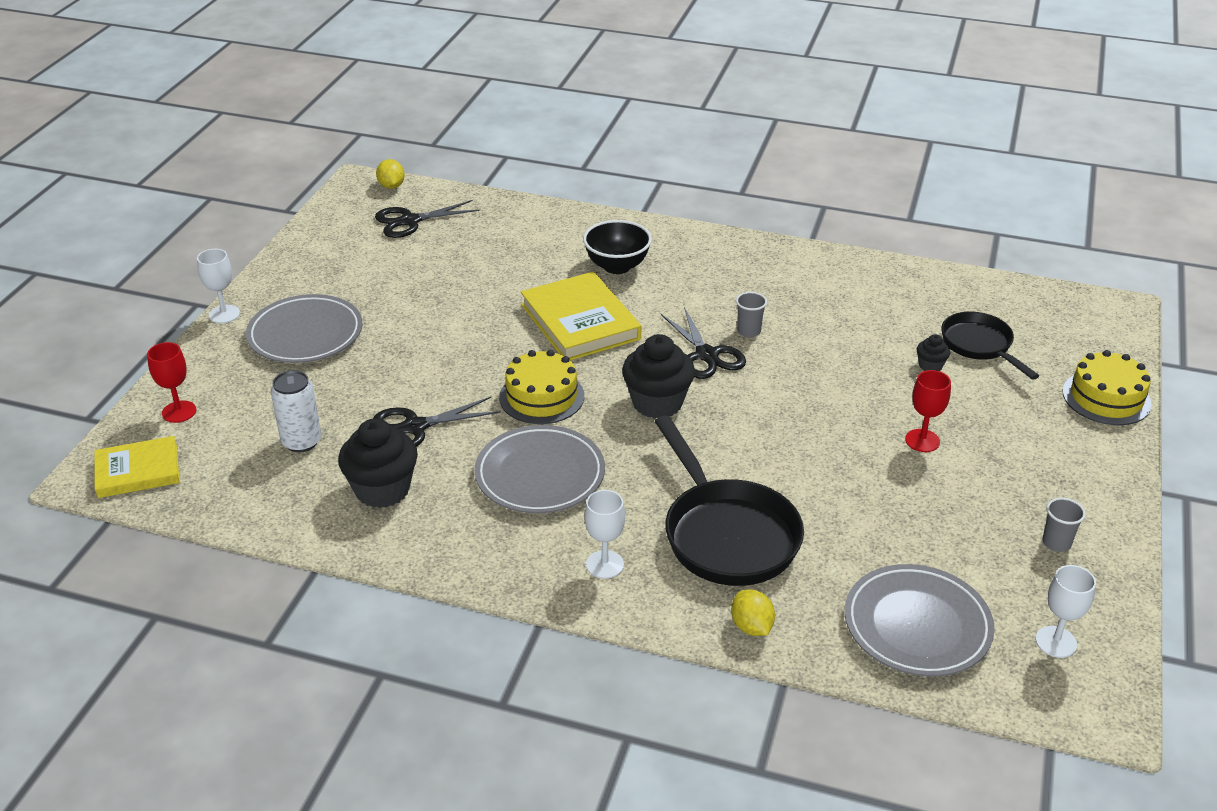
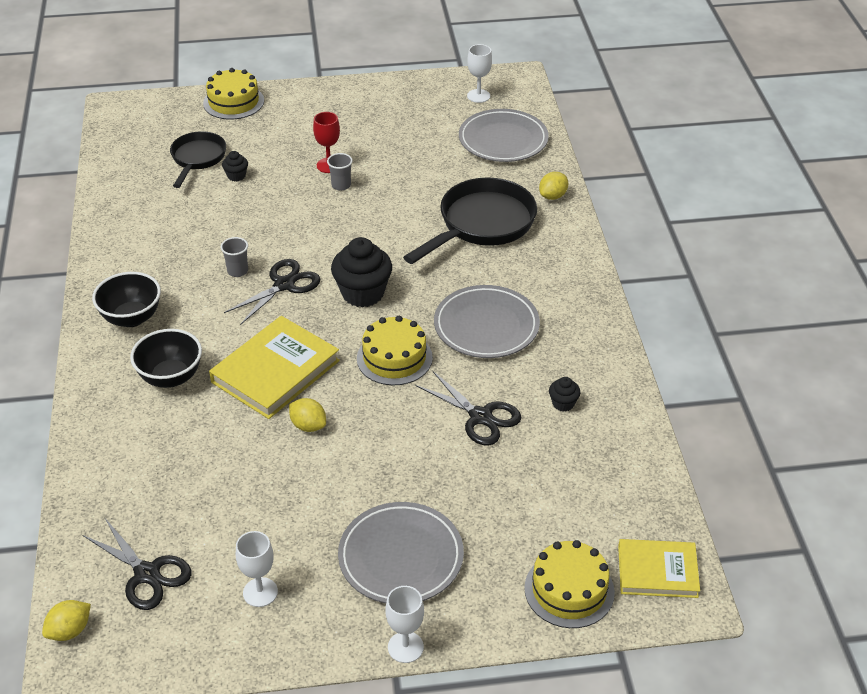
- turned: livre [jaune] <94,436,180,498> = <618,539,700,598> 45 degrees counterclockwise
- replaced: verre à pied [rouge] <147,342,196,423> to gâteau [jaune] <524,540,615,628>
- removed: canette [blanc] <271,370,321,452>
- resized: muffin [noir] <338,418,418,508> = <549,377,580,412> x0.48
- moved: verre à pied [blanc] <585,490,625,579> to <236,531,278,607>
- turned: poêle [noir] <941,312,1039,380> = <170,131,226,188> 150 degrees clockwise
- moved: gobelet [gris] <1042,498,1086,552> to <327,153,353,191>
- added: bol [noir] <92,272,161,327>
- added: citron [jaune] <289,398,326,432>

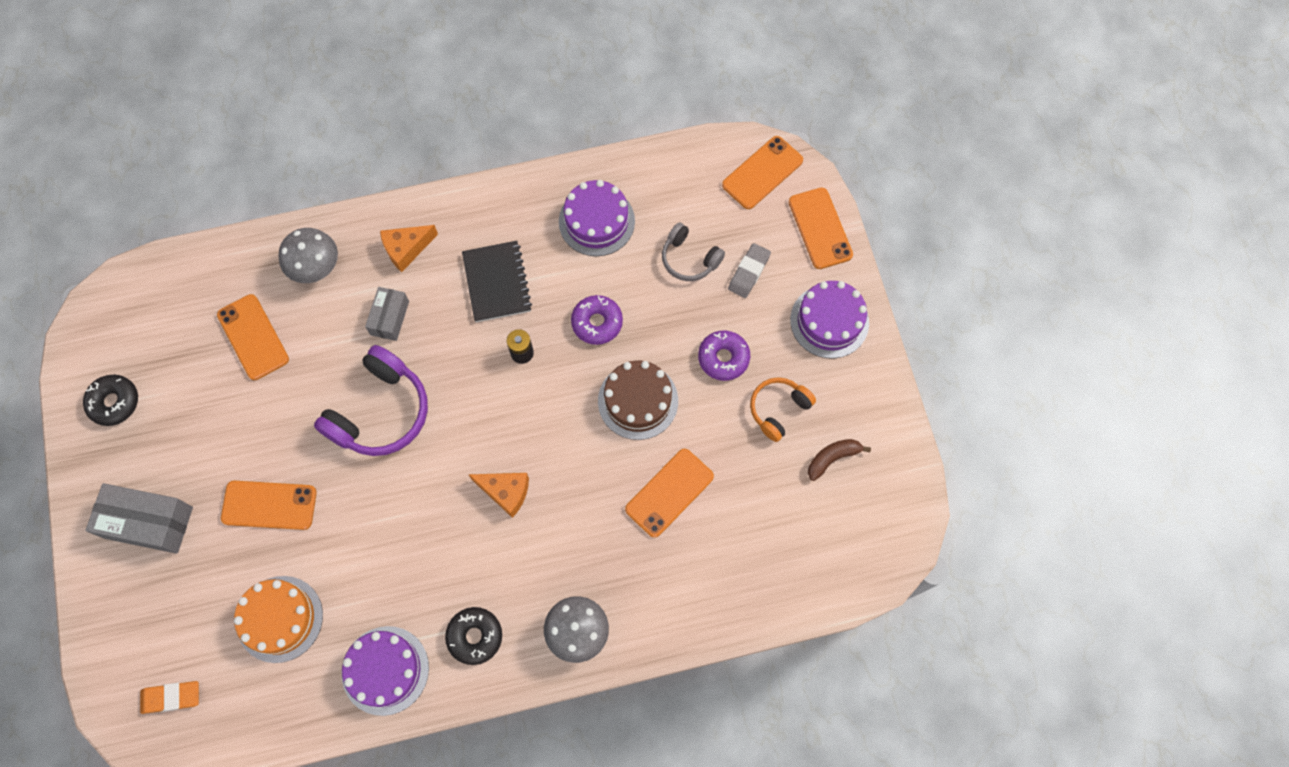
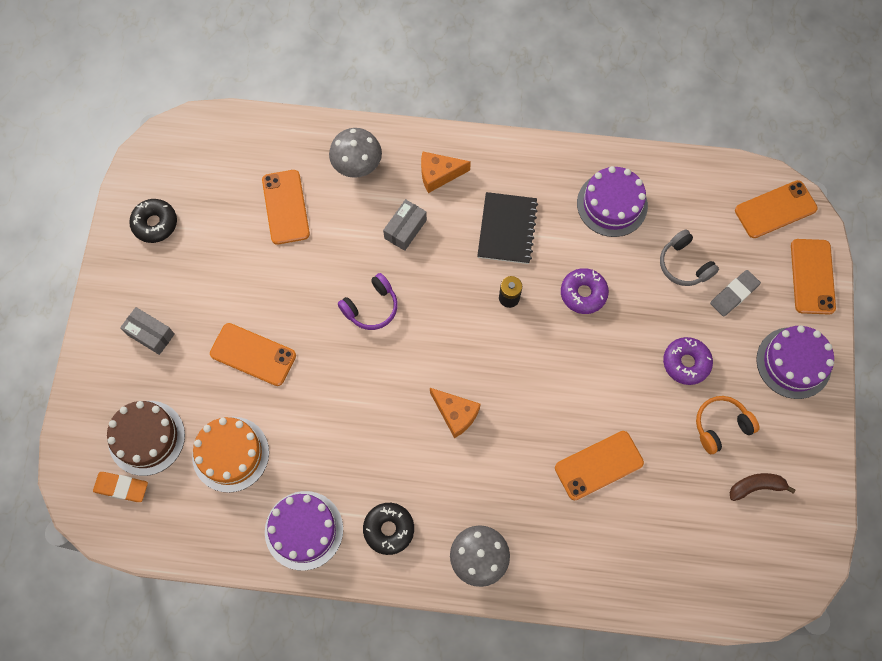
- resized: boîte [gris] <85,483,193,554> = <120,307,175,355> x0.61
- resized: casque audio [violet] <314,345,428,456> = <338,273,398,330> x0.59
- moved: gâteau [marron] <598,360,678,440> to <107,401,185,476>

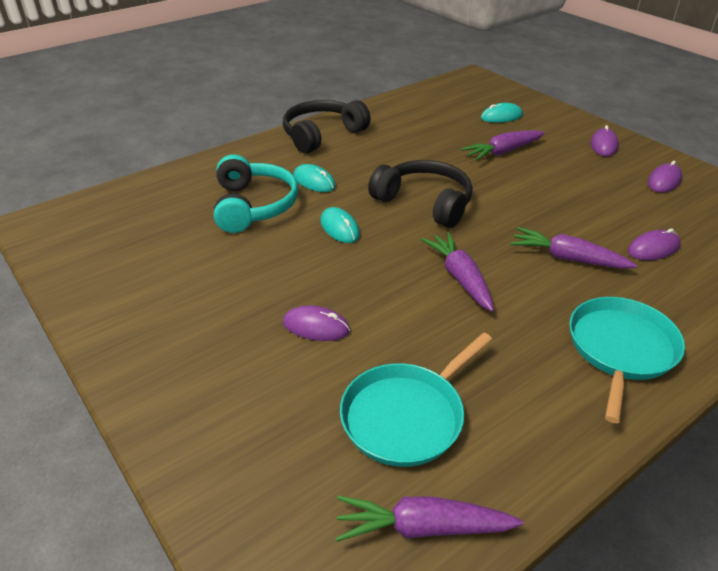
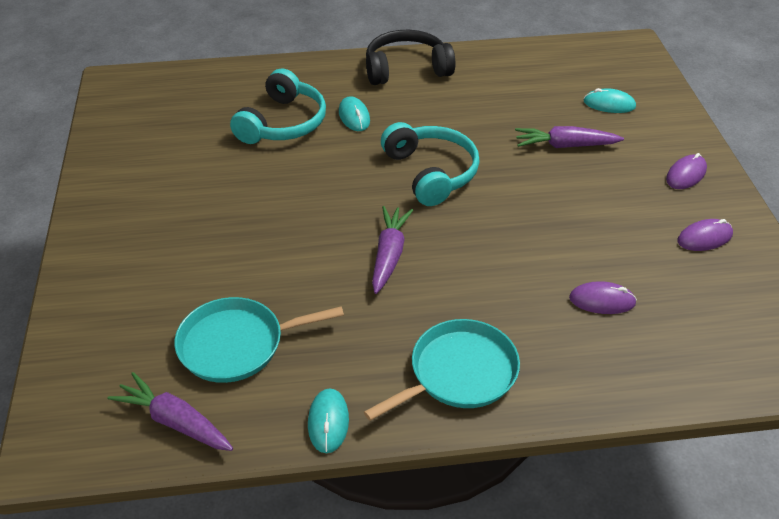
- removed: souris [violet] <283,305,350,341>
- moved: souris [turquoise] <320,207,360,243> to <308,388,349,453>
- recoloured: casque audio [noir] <368,160,473,228> to casque audio [turquoise] <381,122,480,206>
- removed: carotte [violet] <510,227,637,269>

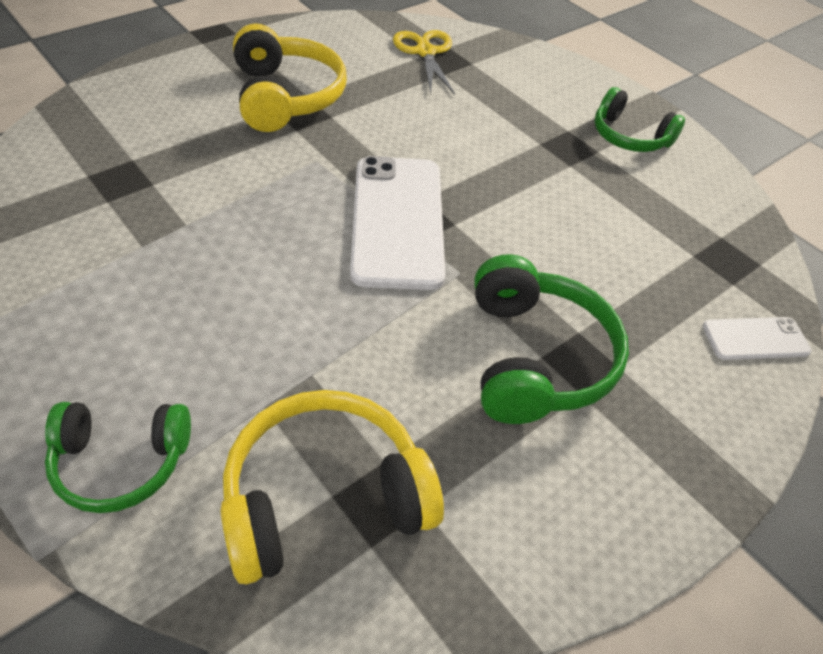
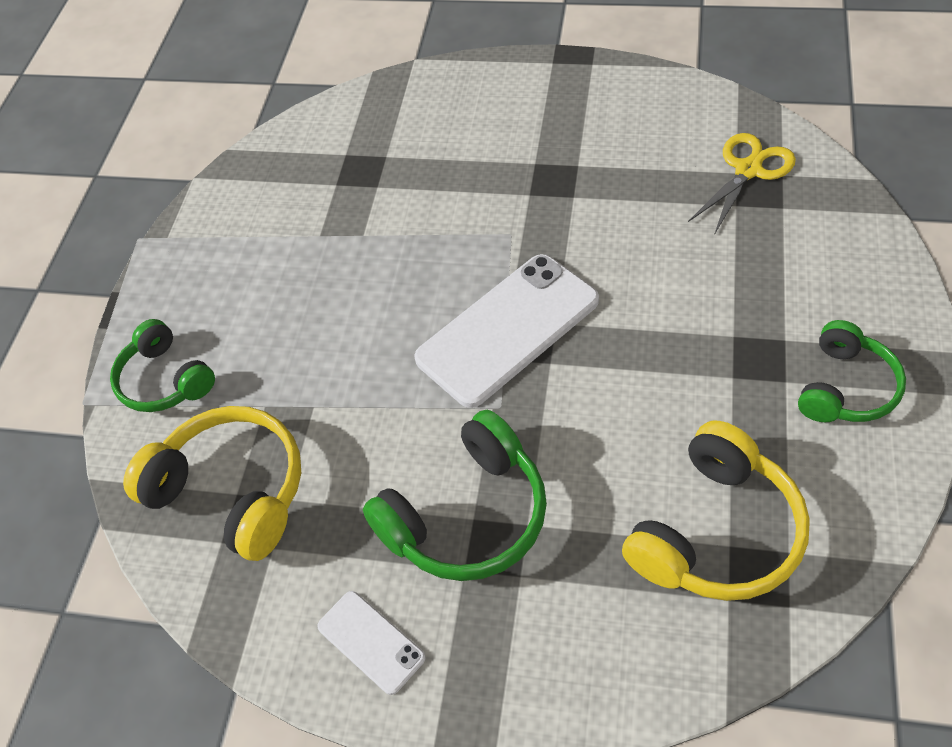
- moved: casque audio [jaune] <233,23,347,132> to <622,420,810,601>
- turned: casque audio [vert] <595,87,685,152> = <798,320,906,422> 150 degrees counterclockwise
- moved: téléphone [blanc] <703,317,812,360> to <317,591,426,695>

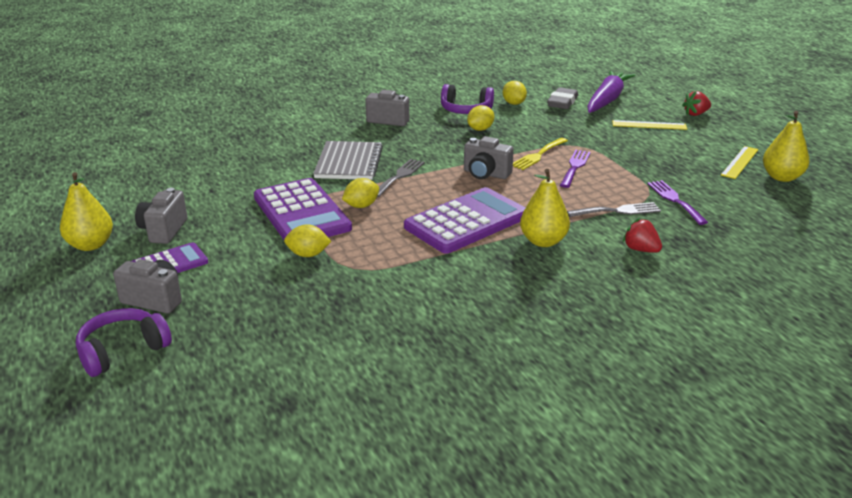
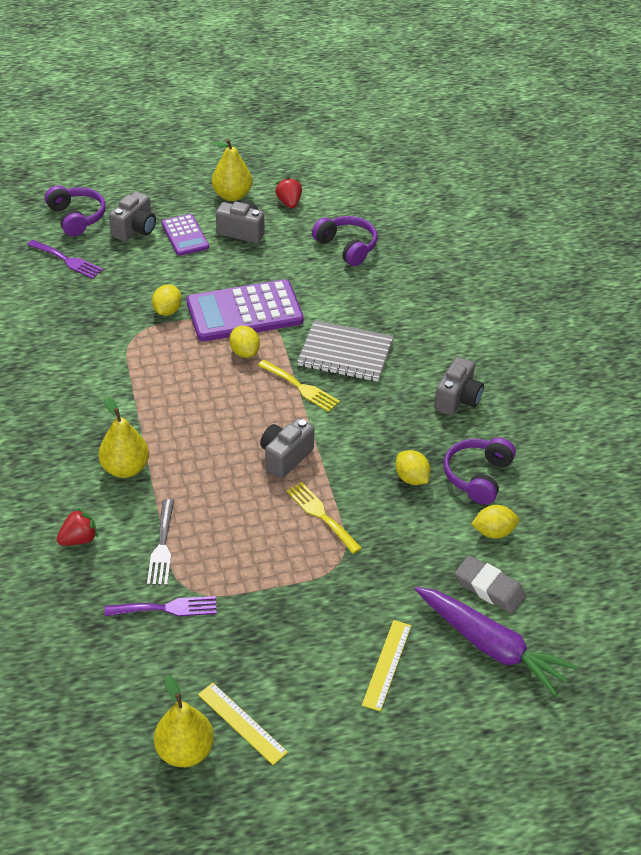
- recoloured: fourchette [gris] <377,159,425,197> to fourchette [jaune] <258,360,340,412>
- removed: calculatrice [violet] <404,187,526,254>
- moved: fourchette [violet] <560,150,591,188> to <27,240,103,279>
- moved: fraise [rouge] <682,91,711,116> to <275,177,302,208>
- added: casque audio [violet] <312,216,378,266>

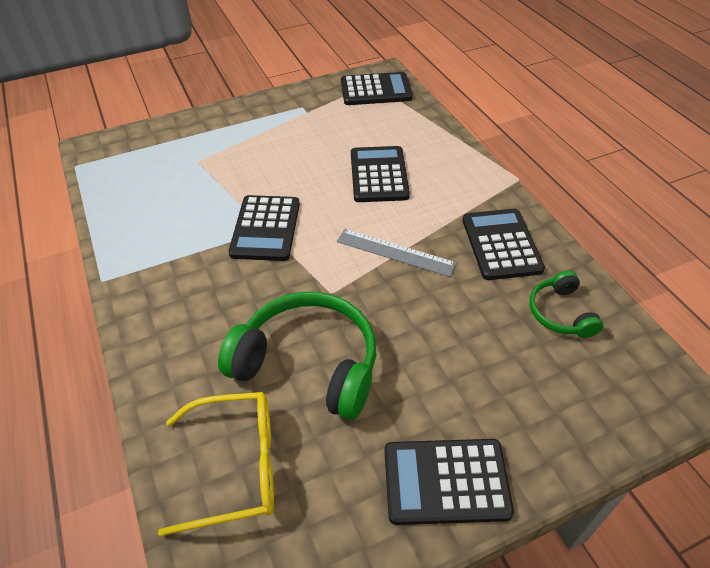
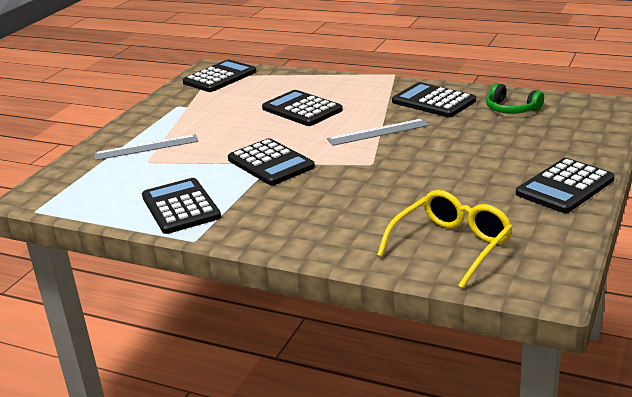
- removed: casque audio [vert] <218,292,376,420>
- added: règle [gris] <94,134,198,160>
- added: calculatrice [noir] <142,178,221,234>

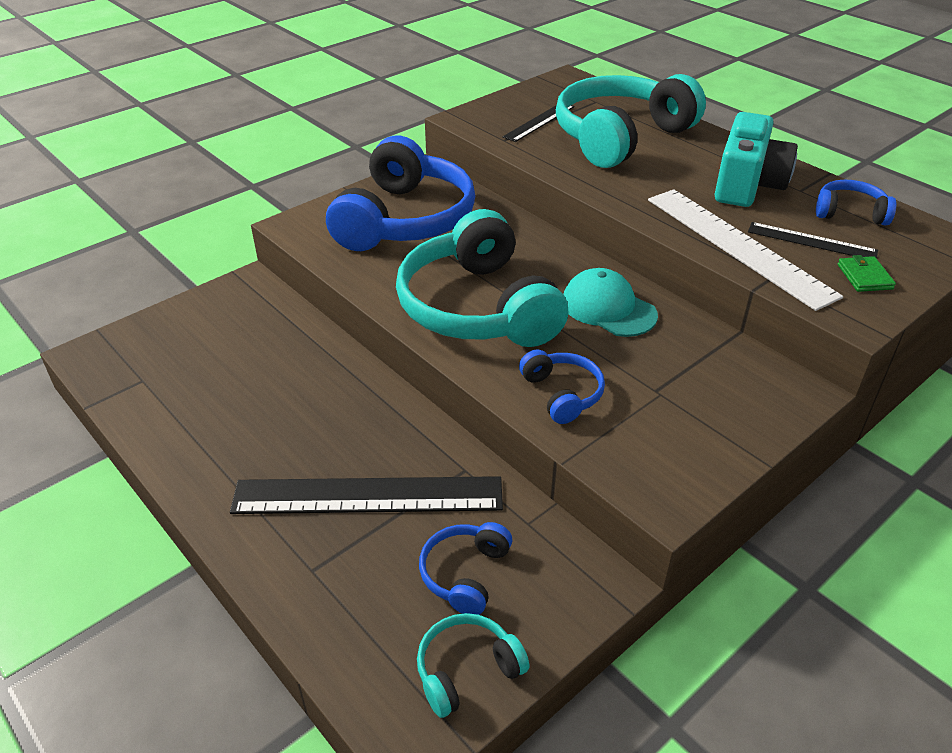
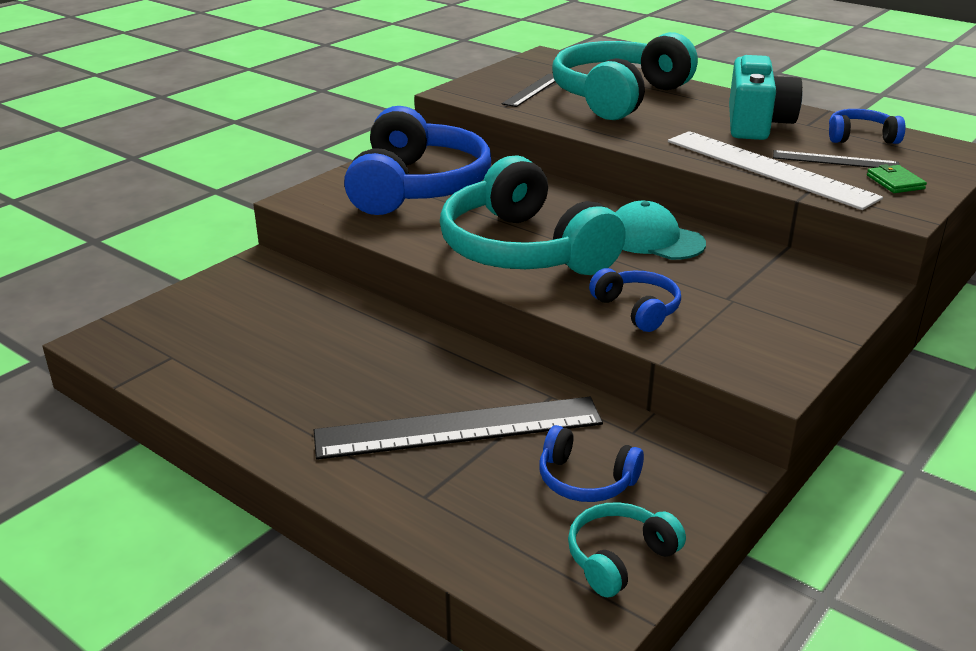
- turned: casque audio [bleu] <419,522,512,615> = <539,425,644,502> 75 degrees counterclockwise

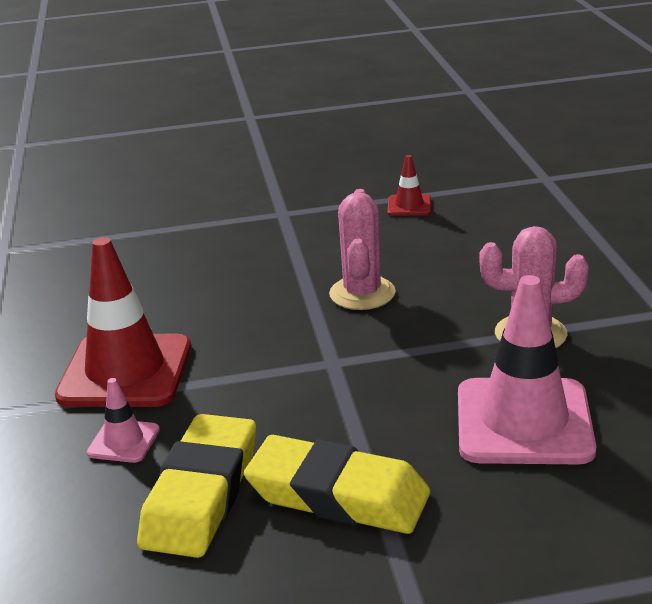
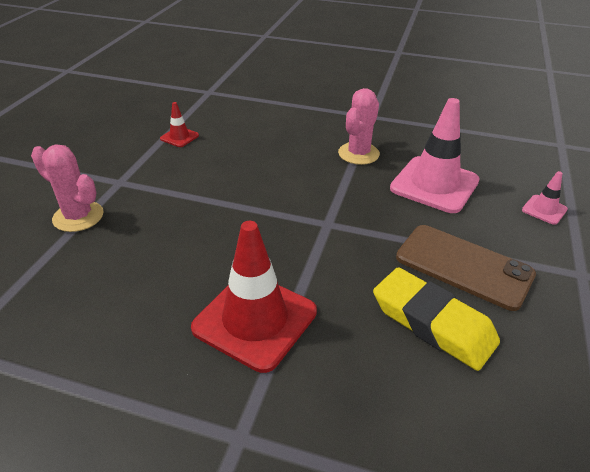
- moved: cône de chantier [rose] <87,378,160,463> to <522,171,568,225>
- replaced: gomme [jaune] <244,435,430,534> to téléphone [marron] <396,225,536,311>
- moved: cactus [rose] <329,189,396,310> to <31,144,103,232>

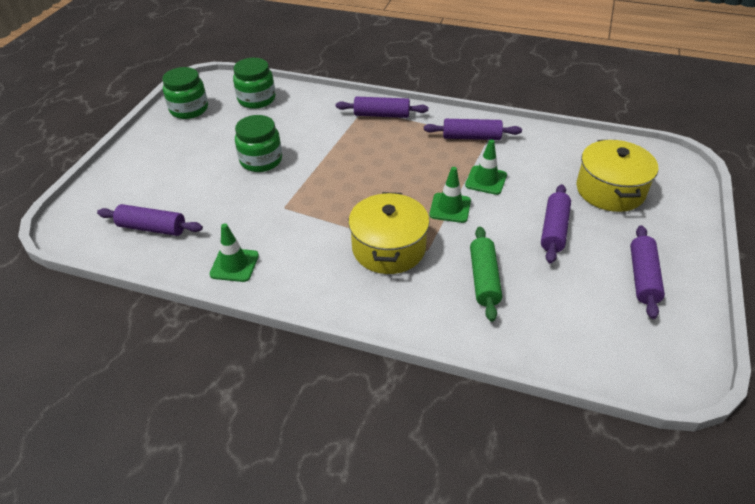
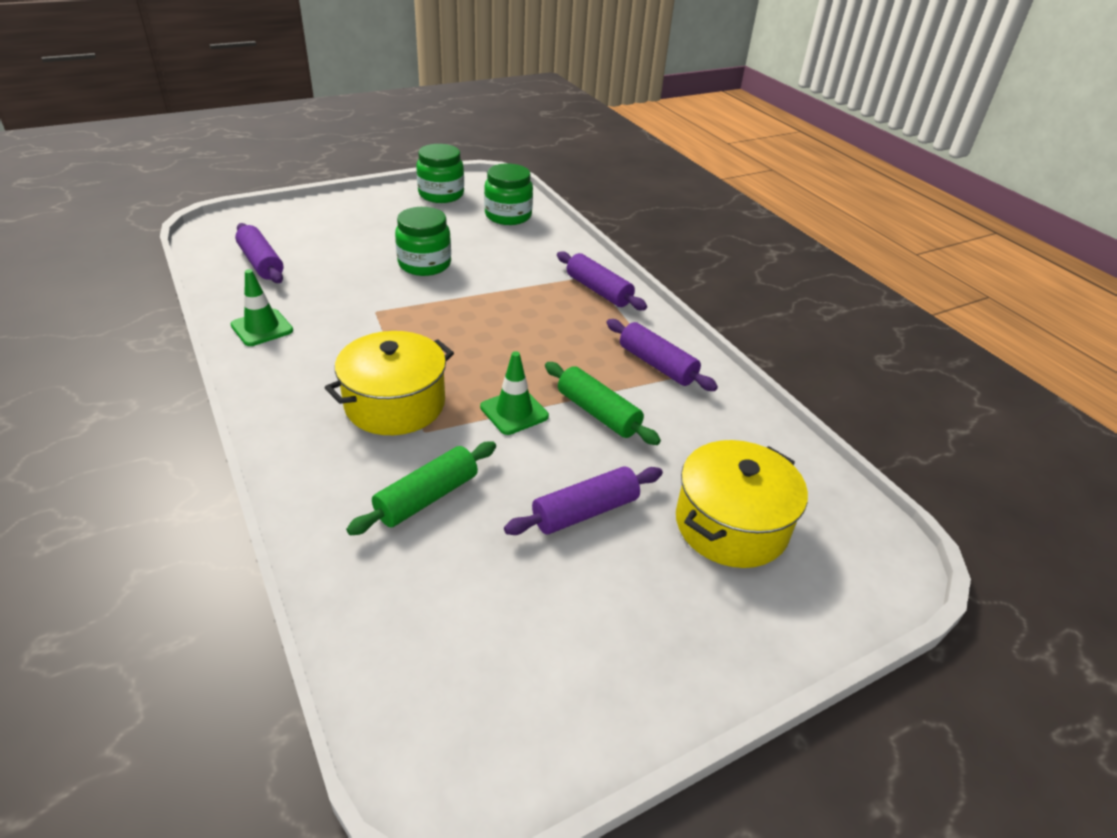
- replaced: cône de chantier [vert] <465,139,507,195> to rouleau à pâtisserie [vert] <545,362,661,445>
- removed: rouleau à pâtisserie [violet] <630,225,665,319>

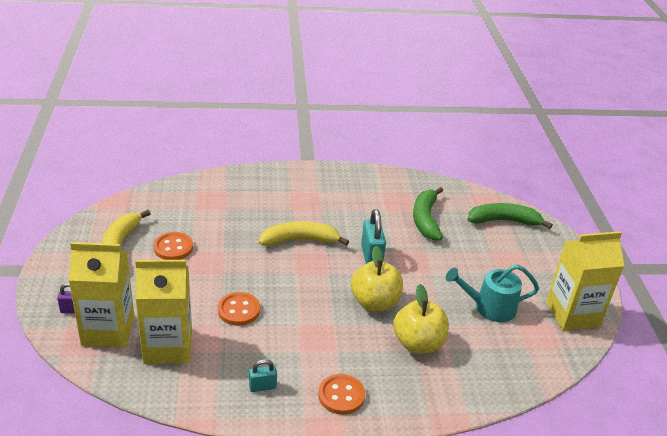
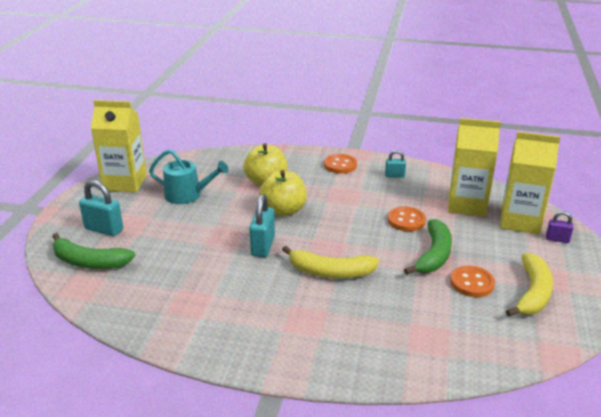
- moved: banane [vert] <413,187,443,241> to <404,219,452,275>
- added: cadenas [turquoise] <79,180,123,236>

